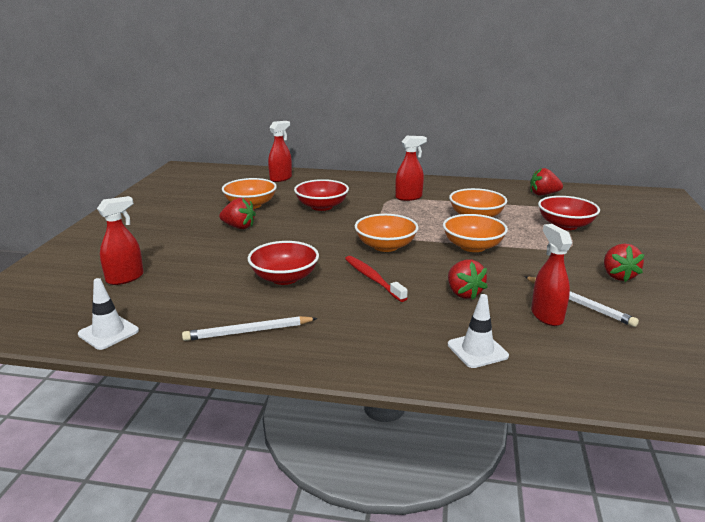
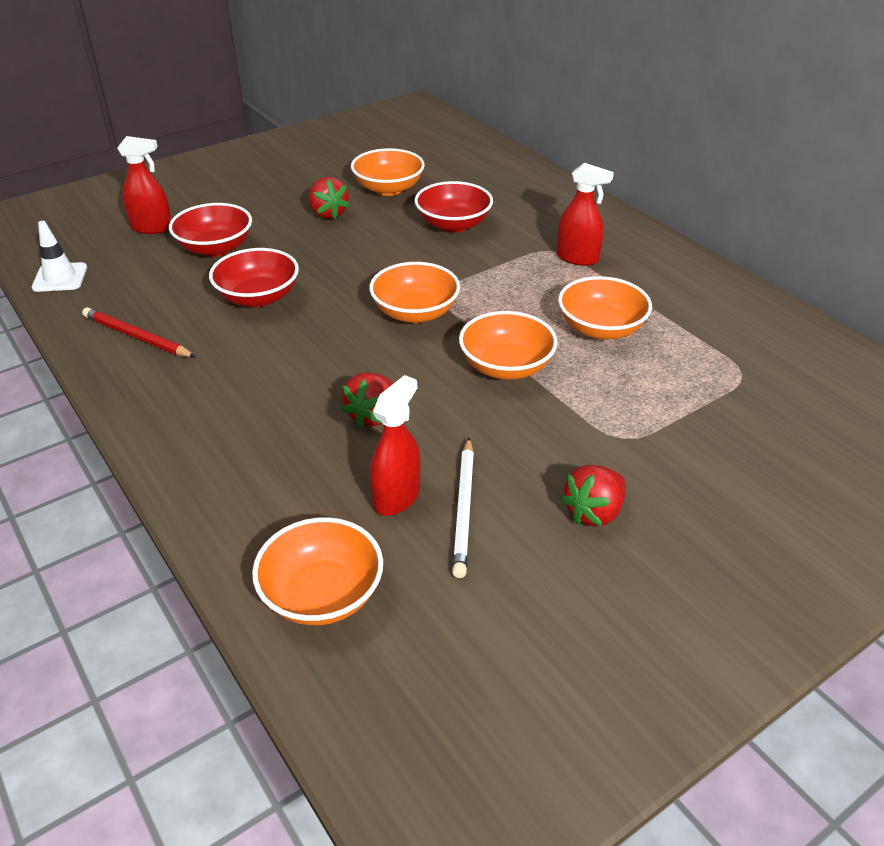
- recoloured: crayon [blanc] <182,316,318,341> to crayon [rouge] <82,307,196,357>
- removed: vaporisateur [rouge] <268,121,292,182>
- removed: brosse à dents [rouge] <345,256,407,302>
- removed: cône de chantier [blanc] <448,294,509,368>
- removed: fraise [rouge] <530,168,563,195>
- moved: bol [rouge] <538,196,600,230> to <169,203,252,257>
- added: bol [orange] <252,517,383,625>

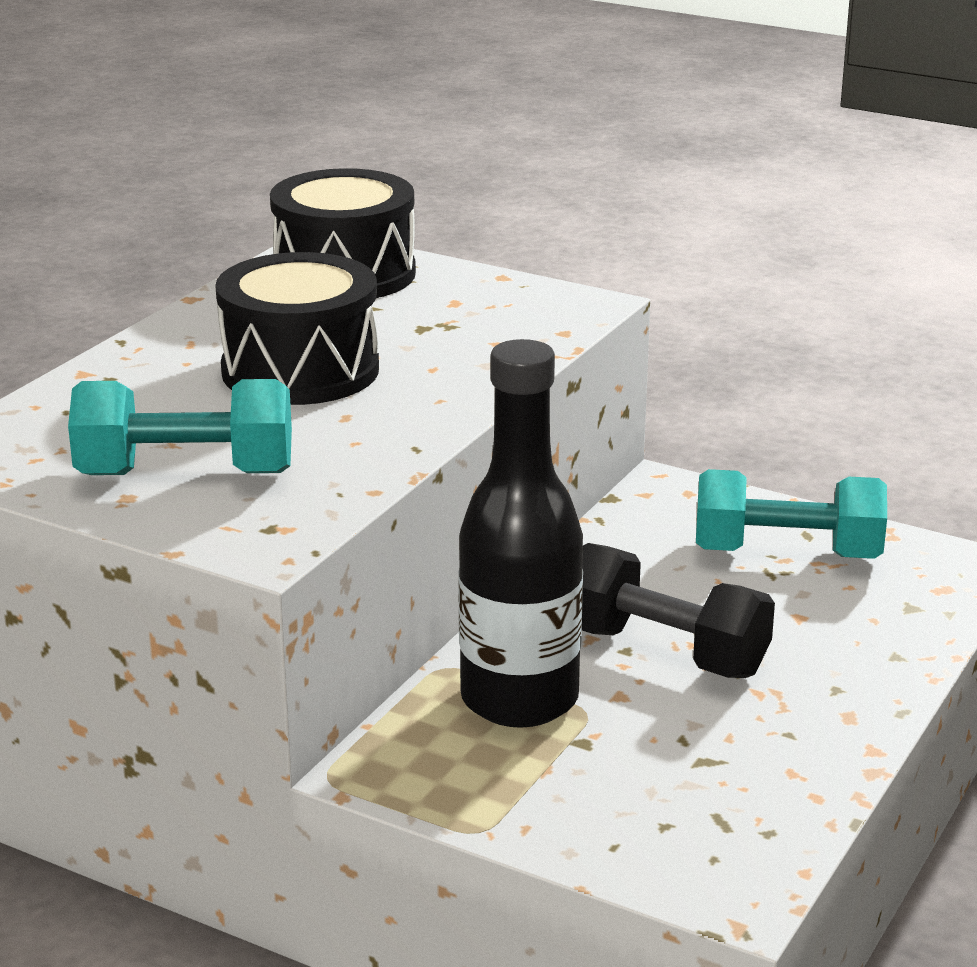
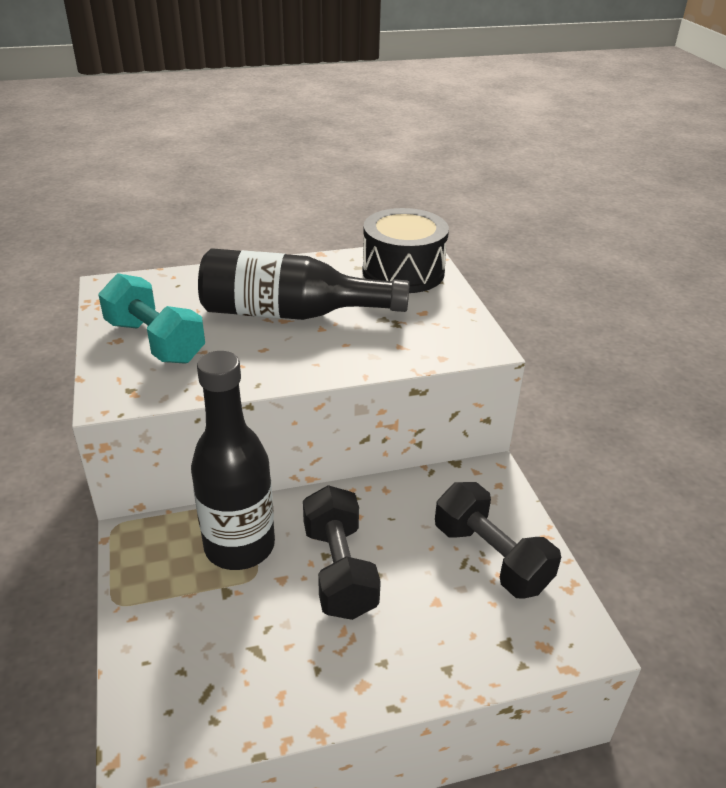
- replaced: tambour [noir] <215,252,379,405> to bouteille [noir] <198,248,410,320>
- recoloured: haltère [turquoise] <696,469,887,559> to haltère [noir] <435,482,561,599>

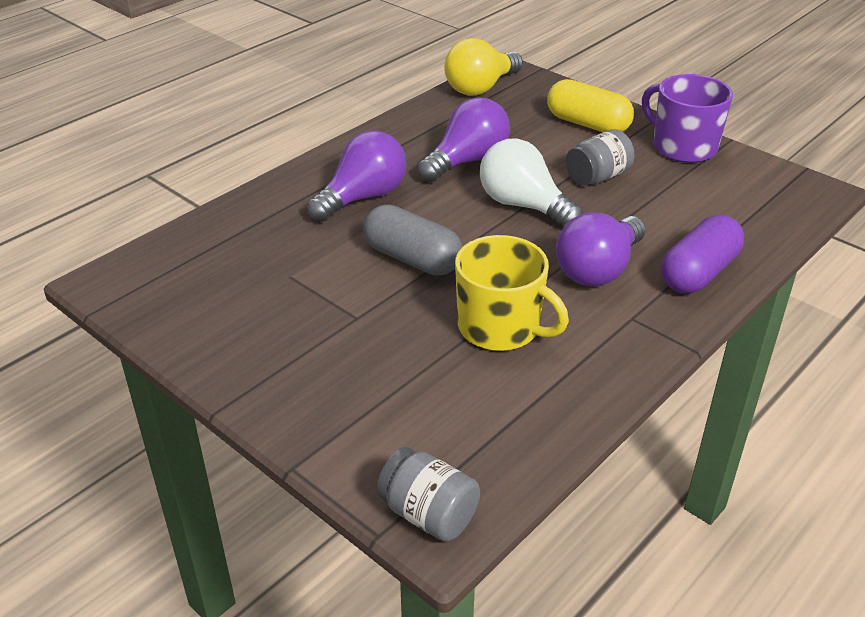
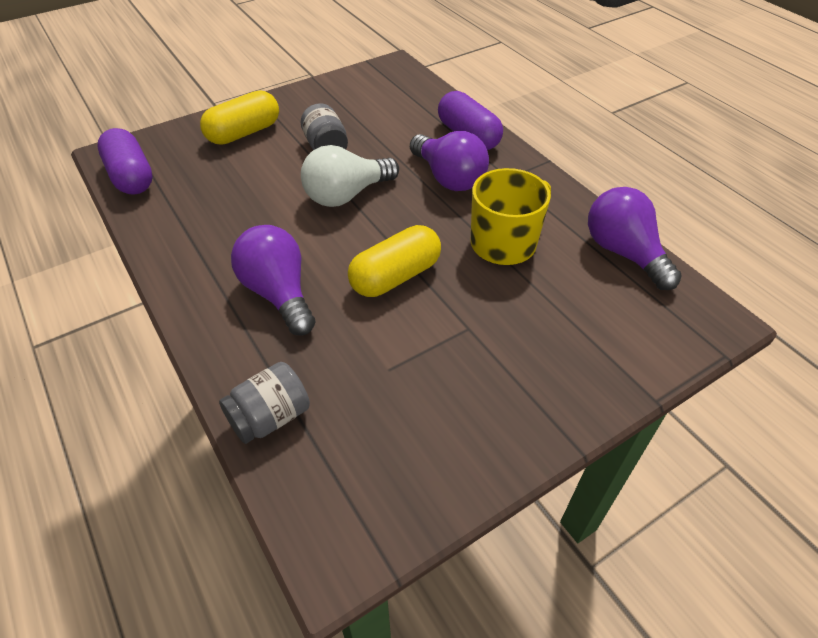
- recoloured: gélule [gris] <363,205,462,276> to gélule [jaune] <348,225,441,297>
- moved: bocal [gris] <376,447,480,542> to <219,362,310,444>
- moved: ampoule [violet] <418,97,510,182> to <588,187,682,290>
- replaced: ampoule [jaune] <444,38,523,95> to gélule [violet] <98,128,153,195>
- removed: tasse [violet] <642,74,733,163>

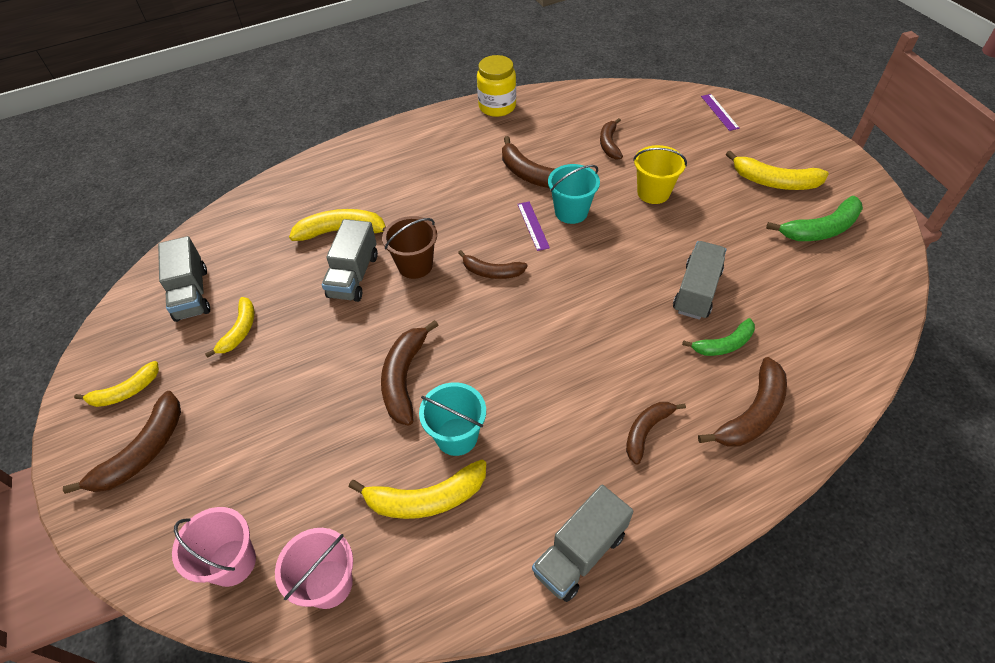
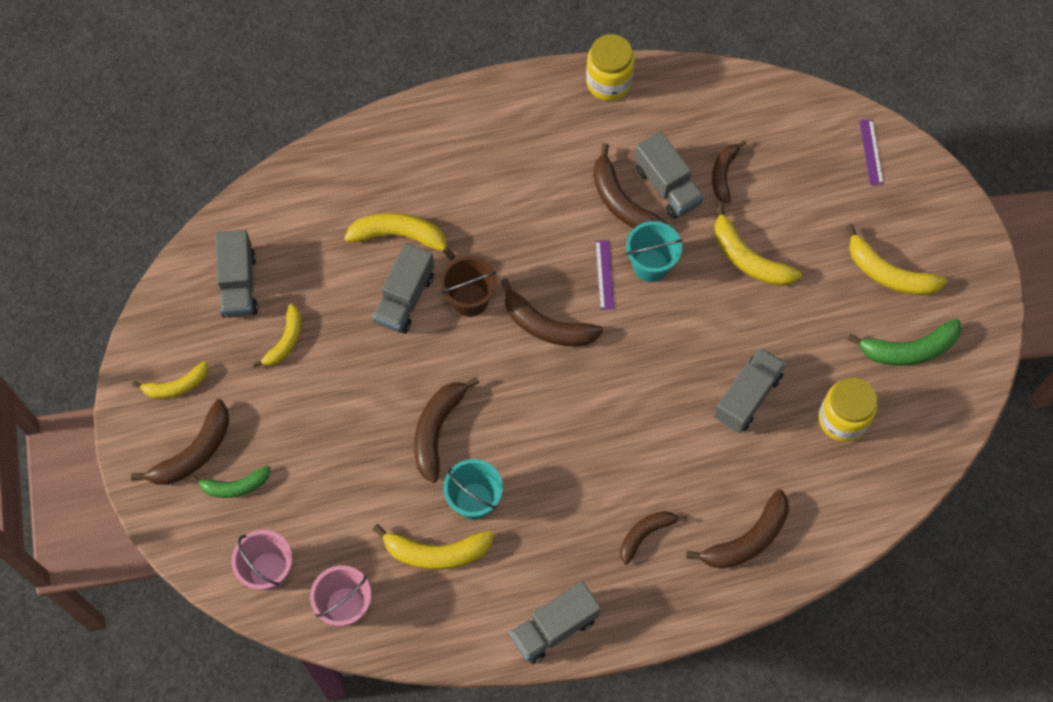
- resized: banane [marron] <458,250,528,279> = <501,279,603,346> x1.52
- replaced: seau [jaune] <633,145,687,204> to banane [jaune] <714,203,802,286>
- moved: banane [vert] <682,318,755,356> to <191,465,270,498>
- added: camion [gris] <634,131,704,219>
- added: bocal [jaune] <819,377,877,442>

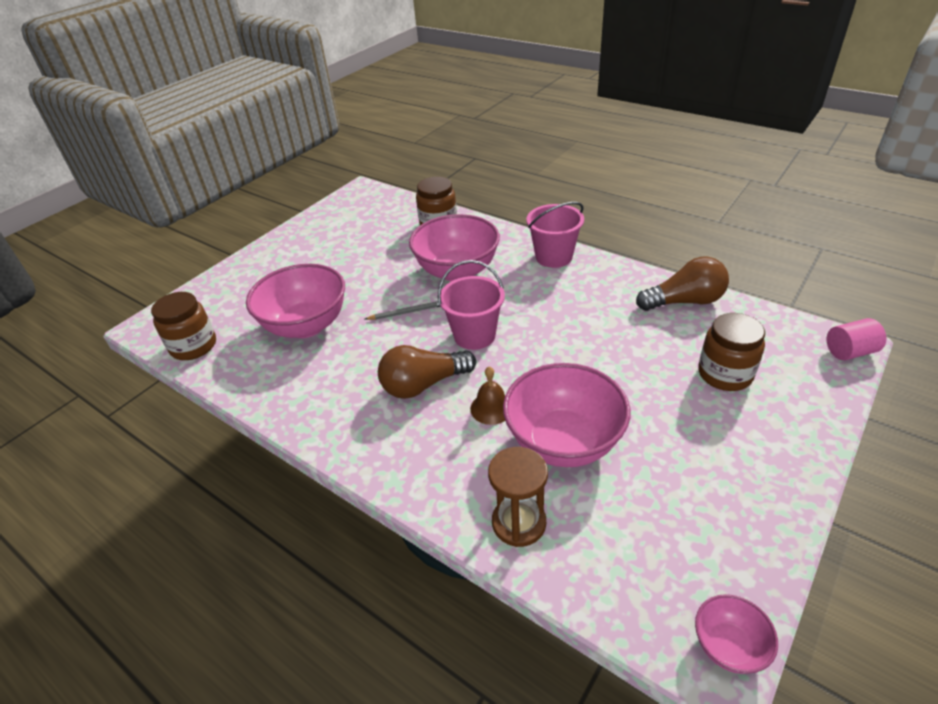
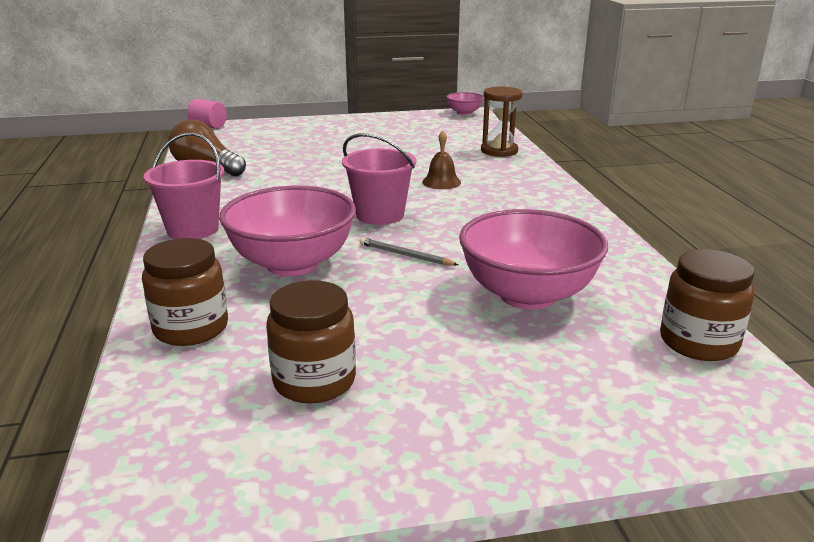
- removed: ampoule [marron] <378,345,476,399>
- removed: bol [rose] <503,363,630,467>
- moved: bocal [marron] <698,313,765,391> to <266,280,356,404>

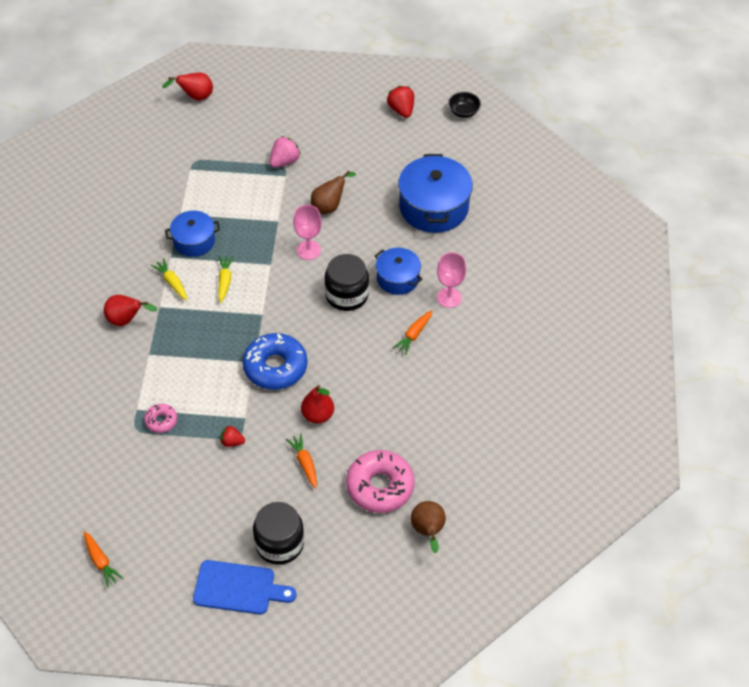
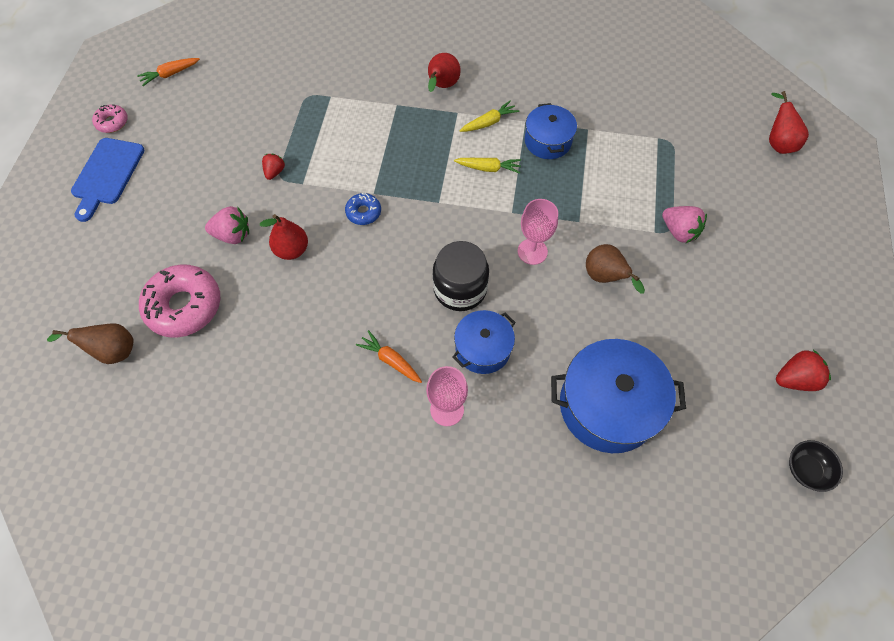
- moved: beignet [rose] <144,404,177,433> to <92,105,128,133>
- resized: beignet [bleu] <243,333,307,390> = <345,193,381,225> x0.50
- removed: bocal [noir] <253,502,304,565>
- replaced: carotte [orange] <286,434,317,489> to fraise [rose] <205,206,249,244>

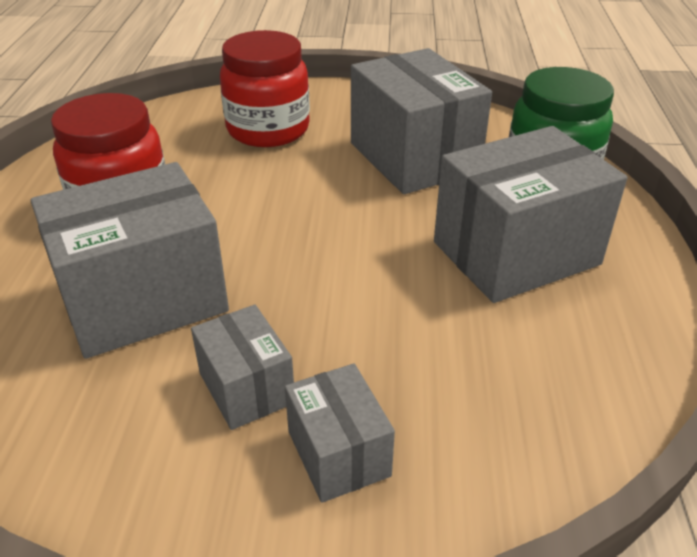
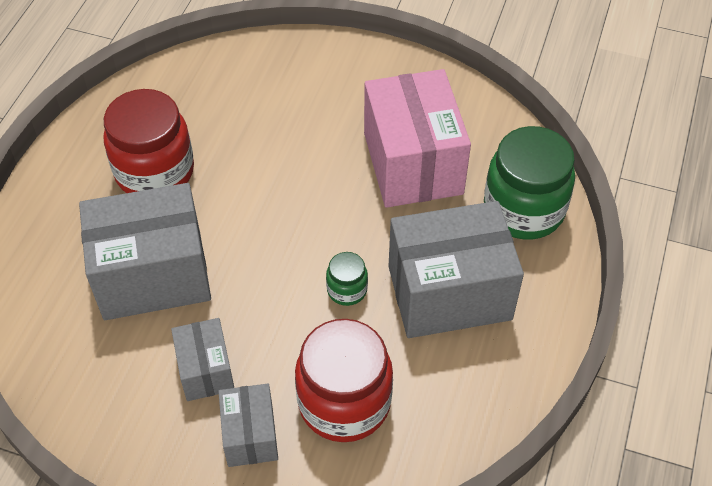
- moved: bocal [rouge] <220,30,310,147> to <295,319,393,442>
- recoloured: boîte [gris] <351,48,492,194> to boîte [rose] <364,69,471,208>
- added: bocal [vert] <326,252,368,306>

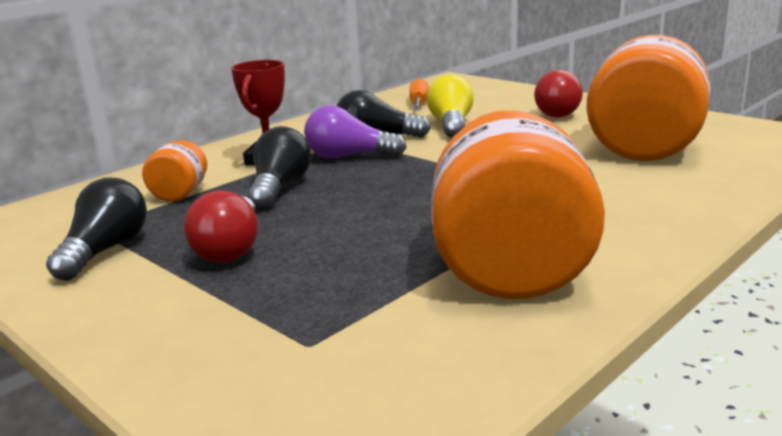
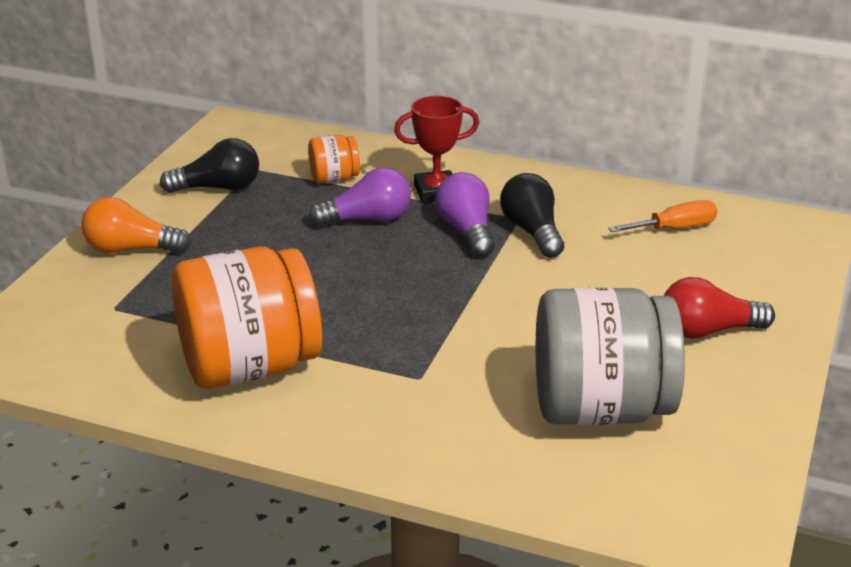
- removed: ampoule [rouge] <184,190,258,263>
- recoloured: ampoule [noir] <248,126,311,209> to ampoule [violet] <308,167,411,227>
- removed: ampoule [jaune] <427,75,474,138>
- recoloured: bocal [orange] <586,35,710,161> to bocal [gris] <536,287,685,425>
- added: ampoule [orange] <81,197,191,253>

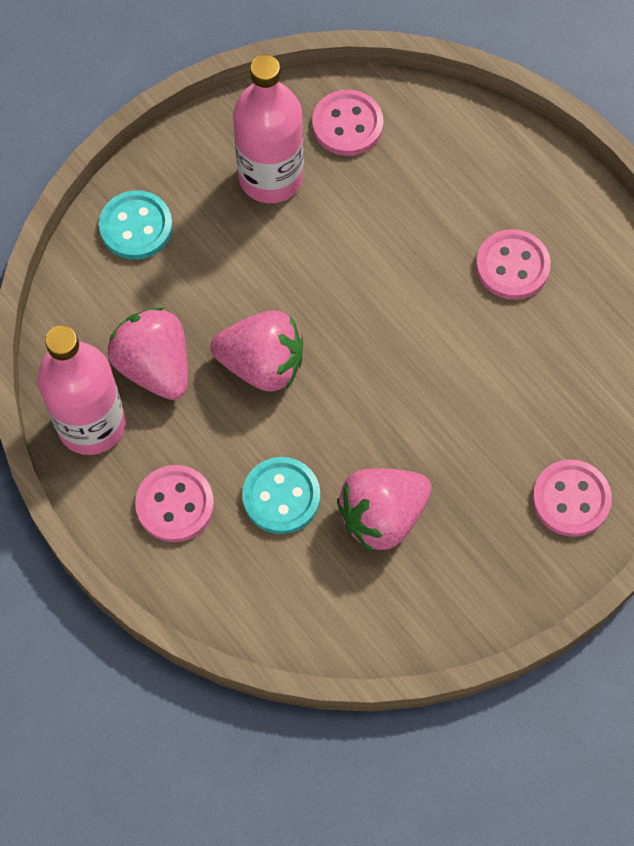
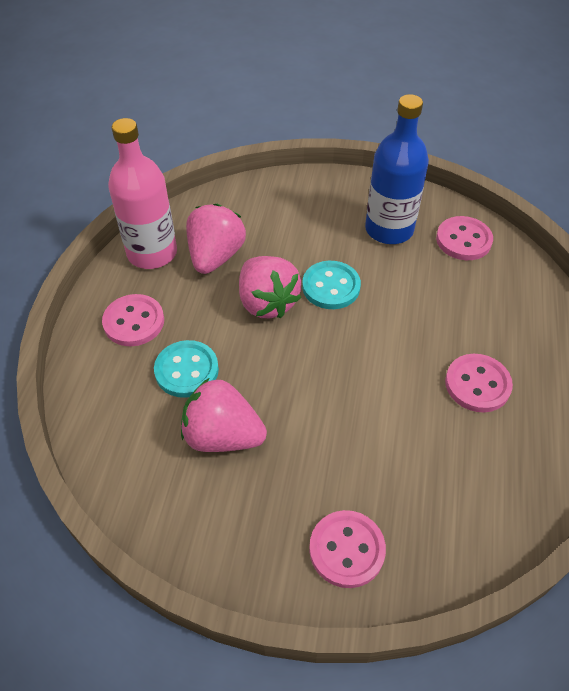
- moved: bouton [turquoise] <99,190,173,260> to <302,261,361,309>
- recoloured: bouteille [rose] <233,55,304,203> to bouteille [bleu] <365,94,429,244>

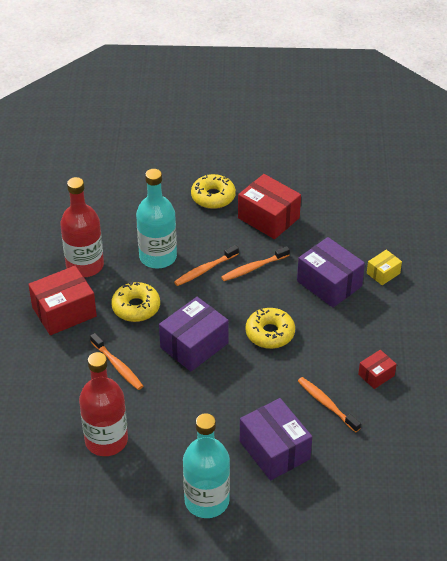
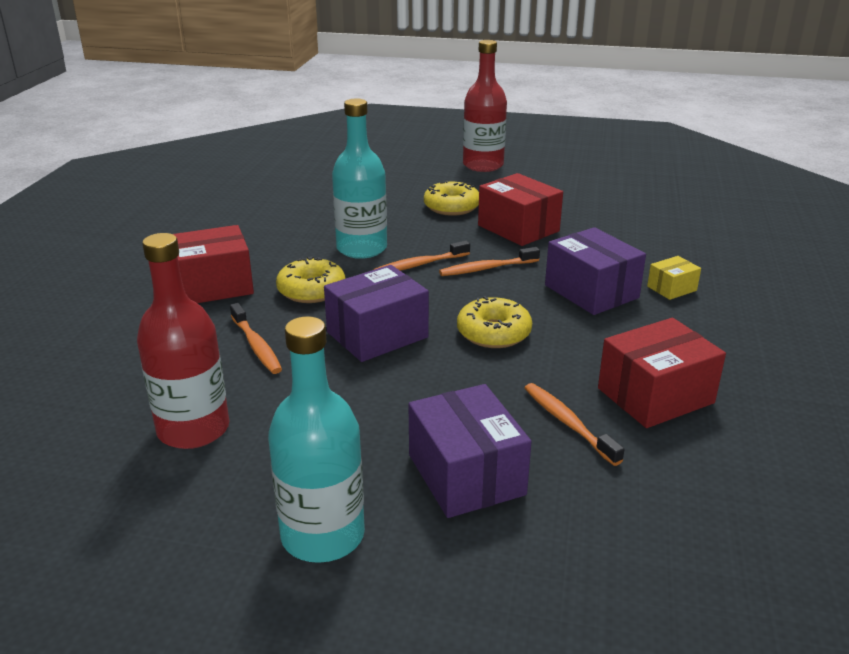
- moved: bouteille [rouge] <60,177,104,277> to <463,40,507,172>
- resized: boîte [rouge] <358,350,397,389> = <598,318,726,428> x1.92

